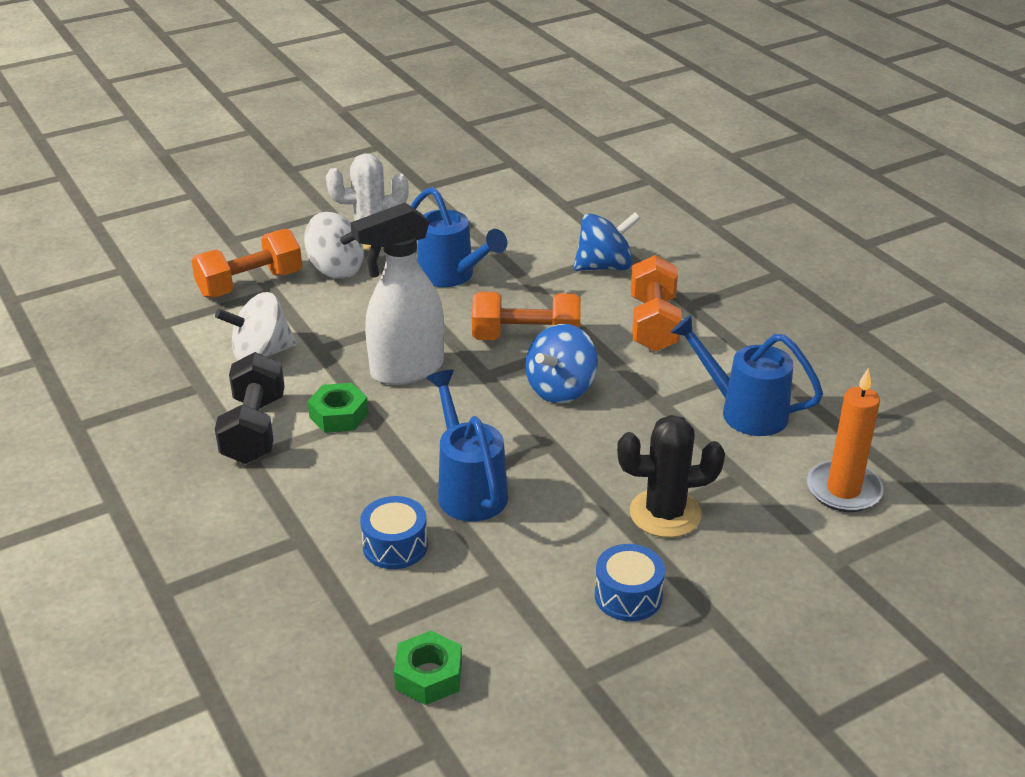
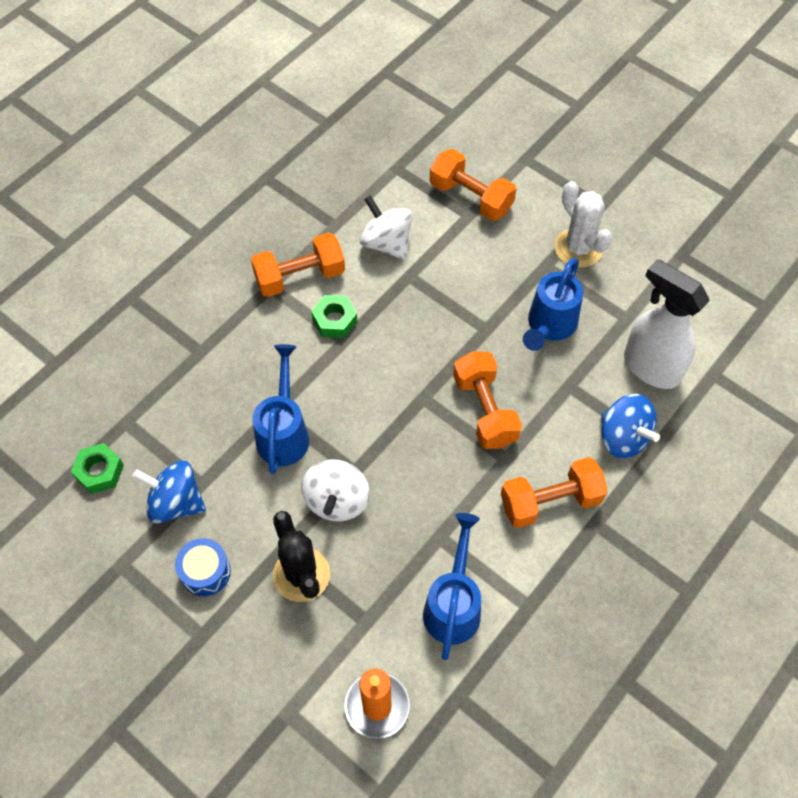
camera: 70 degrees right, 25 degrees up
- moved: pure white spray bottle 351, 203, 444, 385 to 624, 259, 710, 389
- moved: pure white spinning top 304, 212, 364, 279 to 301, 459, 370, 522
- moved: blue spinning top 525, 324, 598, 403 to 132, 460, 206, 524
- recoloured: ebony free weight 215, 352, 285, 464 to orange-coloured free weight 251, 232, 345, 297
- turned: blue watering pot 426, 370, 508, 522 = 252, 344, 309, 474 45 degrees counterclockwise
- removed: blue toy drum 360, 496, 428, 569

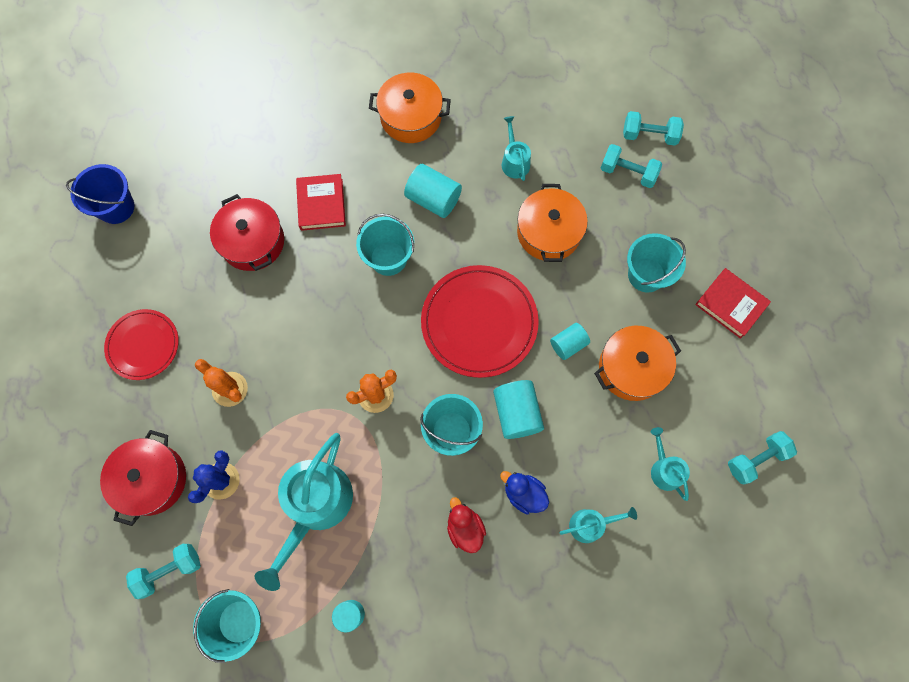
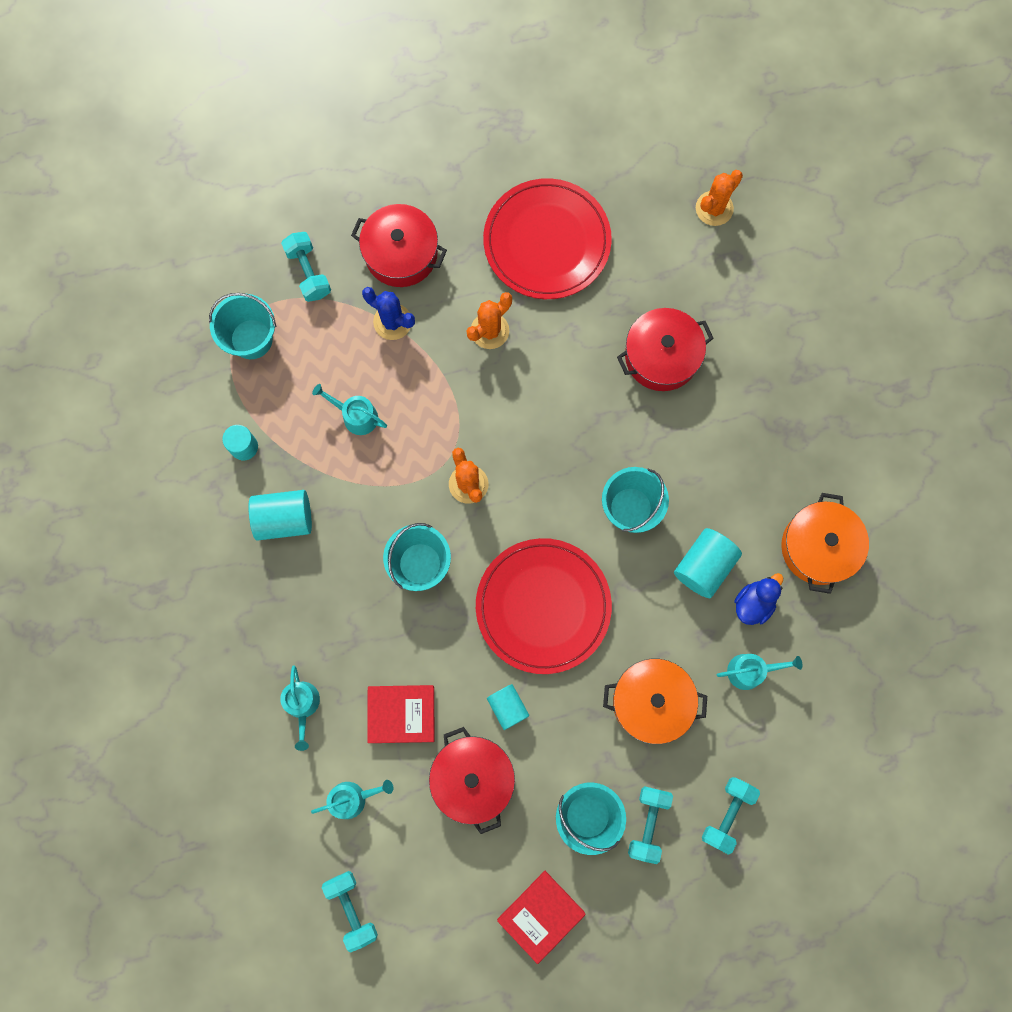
camera: 95 degrees right, 5 degrees up
- moved: teal free weight 623, 111, 684, 146 to 628, 786, 673, 864
- replaced: blue bucket 66, 164, 135, 224 to orange-coloured cactus 696, 170, 743, 226
- moved: scarlet hardback 296, 174, 346, 231 to 367, 685, 435, 743
- resized: scarlet dinner plate 104, 309, 179, 380 = 483, 178, 612, 299 x1.61
- recoloured: orange-coloured cooking pot 594, 326, 681, 401 to scarlet cooking pot 429, 727, 515, 834
- moved: teal cylinder 493, 380, 544, 439 to 248, 490, 312, 541
- resized: teal watering pot 255, 433, 353, 591 = 312, 384, 387, 435 x0.49
- moved: blue duck 500, 471, 549, 514 to 734, 573, 783, 625
- removed: scarlet duck 447, 497, 486, 553

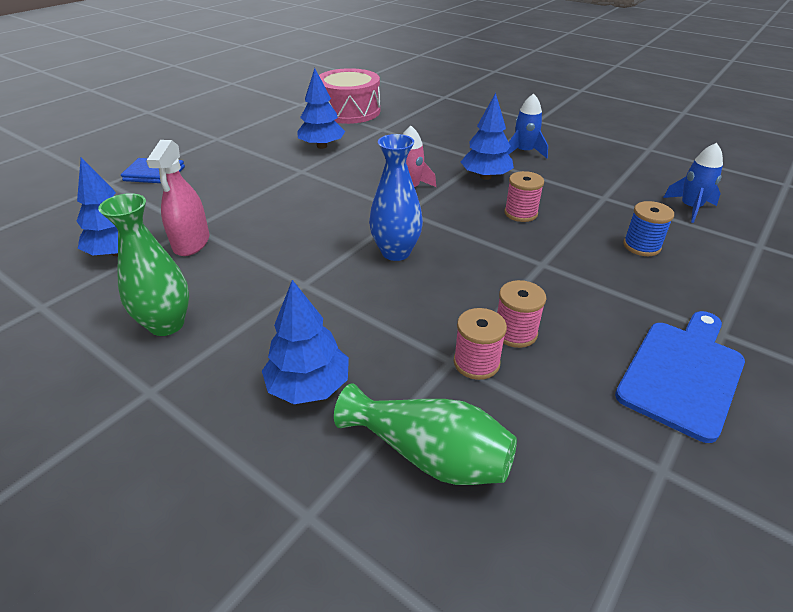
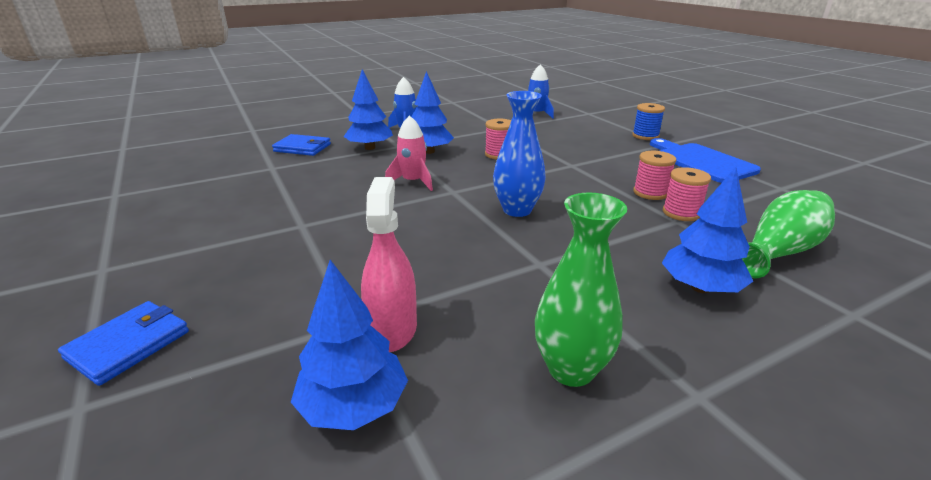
camera: 65 degrees left, 10 degrees down
- moved: blue toy tree 297, 68, 345, 149 to 343, 69, 393, 150
- removed: rose-pink toy drum 319, 68, 380, 124
- turned: rose-pink spray bottle 146, 140, 209, 256 = 361, 177, 417, 352 120 degrees counterclockwise
- moved: blue bobbin 623, 201, 674, 256 to 632, 103, 665, 140
- added: blue billfold 272, 134, 331, 156

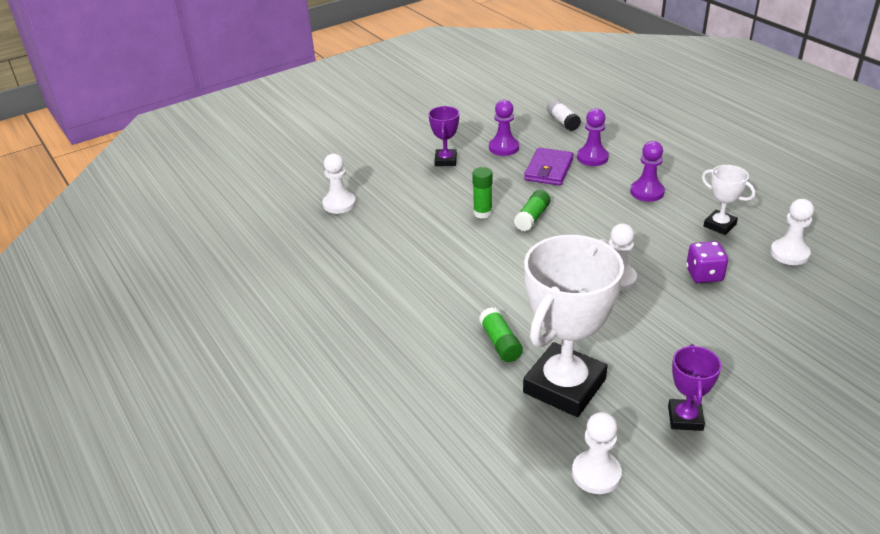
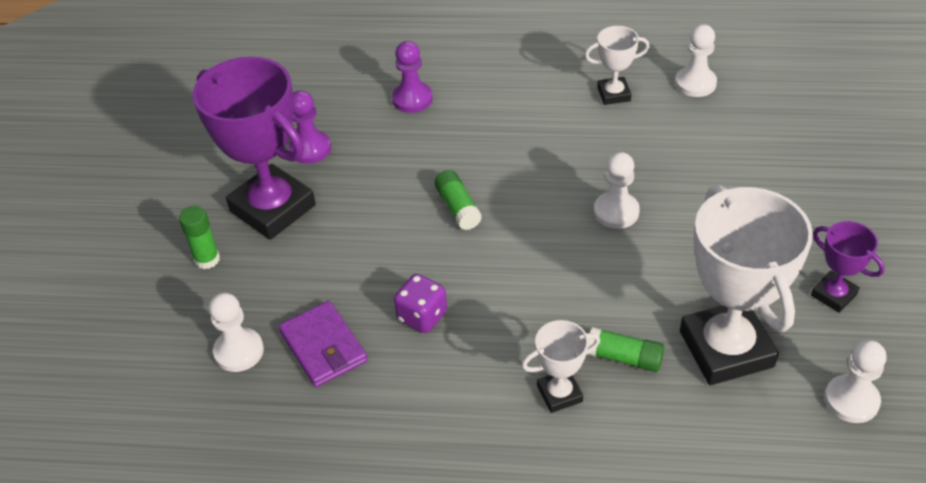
camera: 50 degrees left, 10 degrees up
- removed: pure white glue 547, 99, 581, 131
- resized: royal purple prize cup 428, 106, 459, 166 = 192, 57, 316, 240 x2.07
- removed: royal purple pawn 630, 141, 665, 202
- moved: royal purple billfold 524, 148, 574, 186 to 279, 301, 368, 387
- moved: green glue 472, 167, 493, 219 to 179, 206, 220, 269
- moved: royal purple game die 686, 241, 728, 283 to 394, 274, 447, 333
- added: pure white prize cup 522, 320, 600, 413

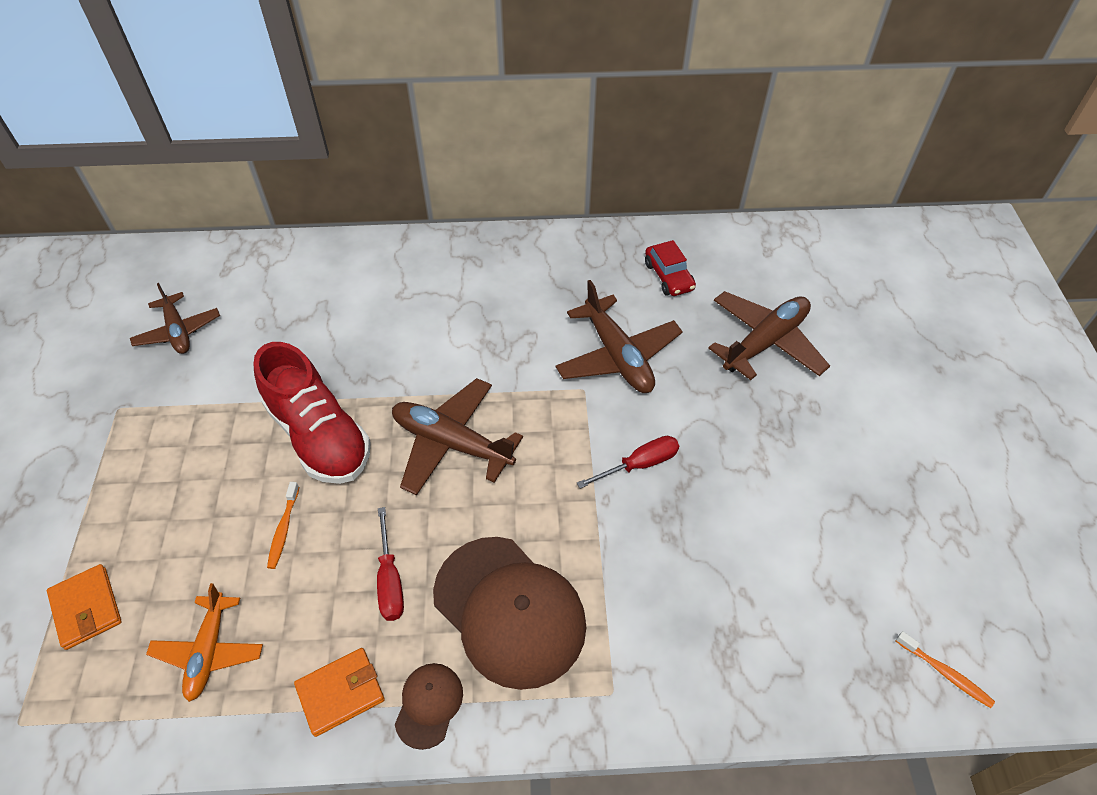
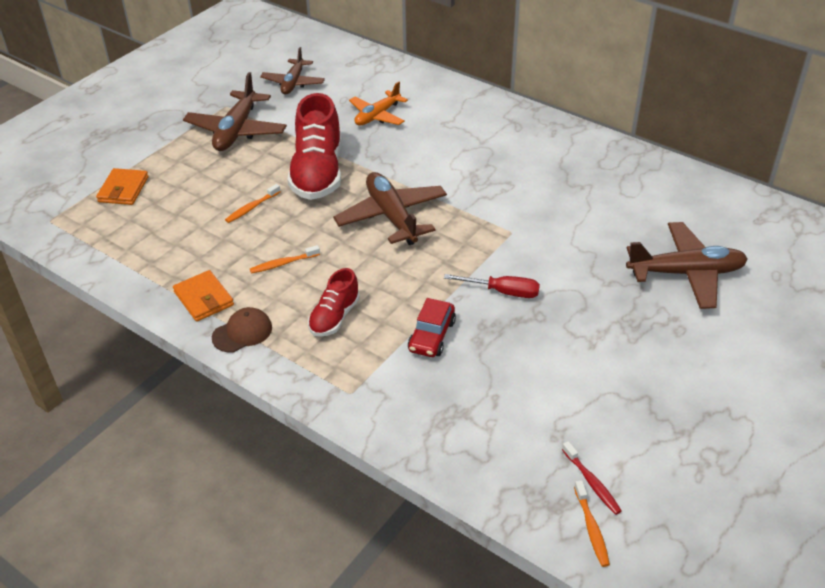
camera: 40 degrees right, 10 degrees down
- moved: scarlet toy car 645, 240, 696, 296 to 408, 298, 456, 357
- moved: dark brown toy plane 555, 280, 683, 393 to 183, 72, 287, 151
- replaced: scarlet screwdriver 377, 507, 404, 621 to orange-coloured tooth brush 250, 245, 320, 274
- replaced: dark brown baseball cap 433, 537, 587, 690 to scarlet lace-up shoe 308, 268, 360, 337
- moved: orange-coloured toy plane 146, 583, 263, 702 to 349, 82, 408, 126
- turned: orange-coloured billfold 294, 648, 385, 737 = 173, 270, 234, 322 45 degrees clockwise
- added: scarlet tooth brush 562, 441, 622, 515

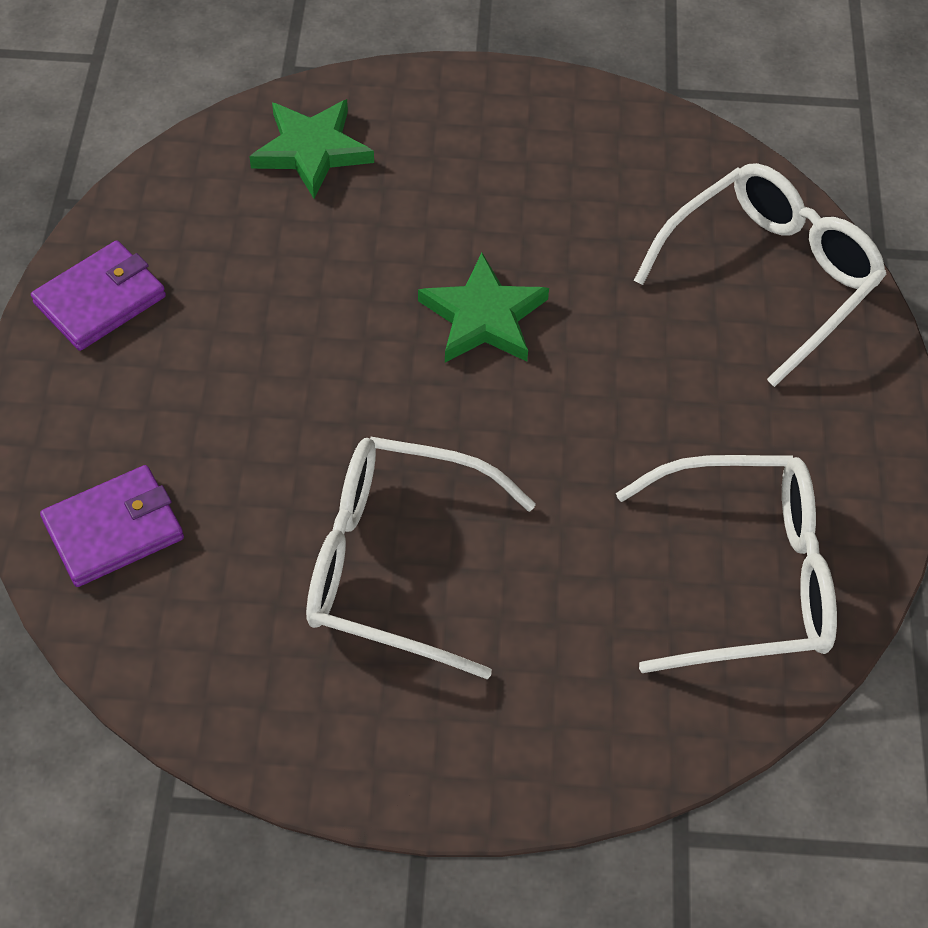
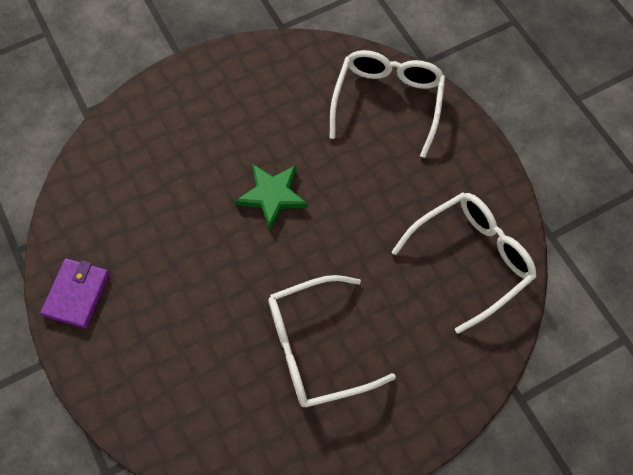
camera: 30 degrees left, 10 degrees up
- removed: green star shape 249, 99, 374, 199
- removed: royal purple billfold 40, 465, 184, 587

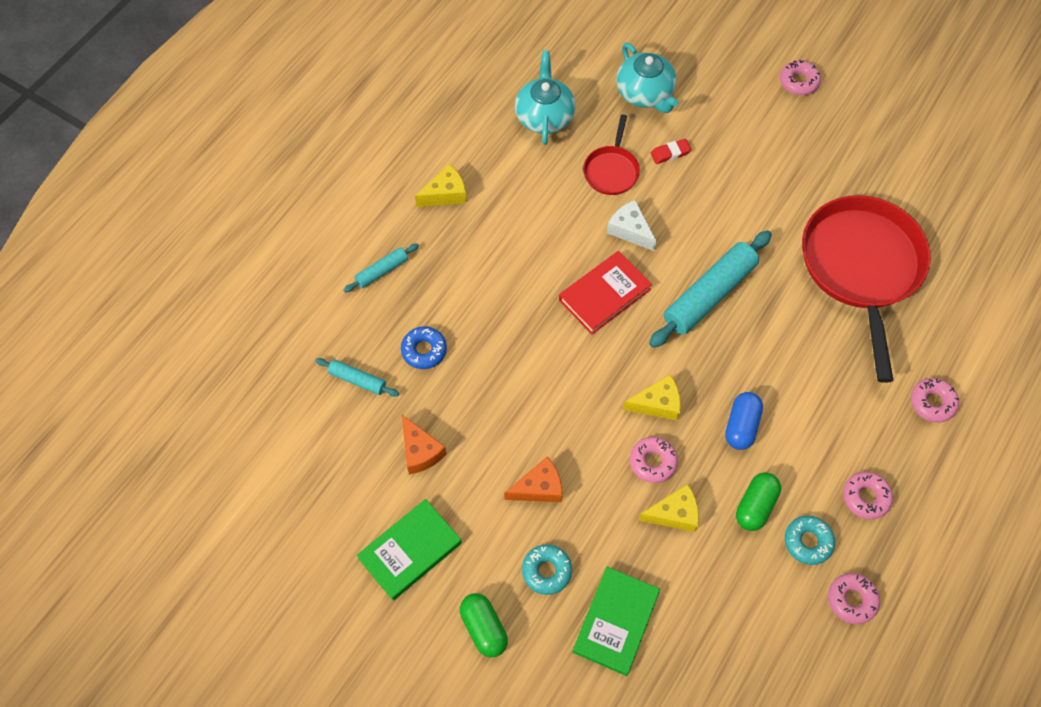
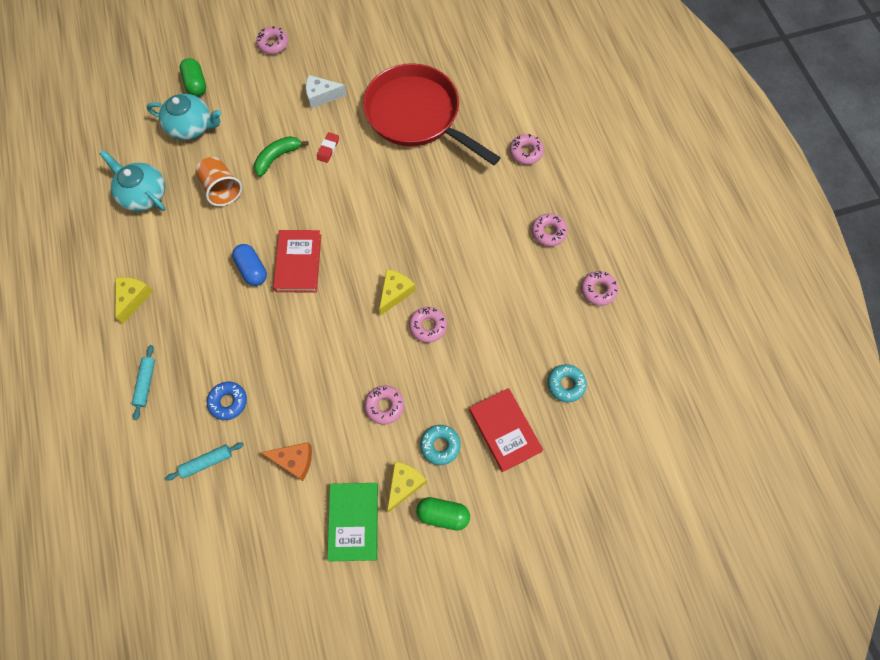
camera: 50 degrees left, 5 degrees up
- replaced: scarlet pan 583, 115, 640, 195 to orange-coloured beaker 195, 157, 242, 206
- moved: scarlet eraser 651, 139, 692, 164 to 317, 132, 339, 163
- moved: pure white piece of cheese 607, 200, 656, 251 to 306, 75, 347, 109
- removed: teal rolling pin 649, 230, 772, 348
- moved: blue pill shape 725, 392, 763, 450 to 232, 244, 267, 286
- replaced: orange-coloured piece of cheese 504, 456, 562, 502 to rose-pink donut 365, 386, 404, 425
- moved: green pill shape 736, 472, 781, 531 to 180, 58, 206, 97
- moved: golden piece of cheese 638, 484, 699, 532 to 387, 461, 427, 513
- moved: teal donut 785, 516, 835, 565 to 547, 364, 587, 402
- recoloured: green hardback 572, 567, 660, 676 to scarlet hardback 469, 388, 543, 472
- added: green banana 254, 136, 309, 177

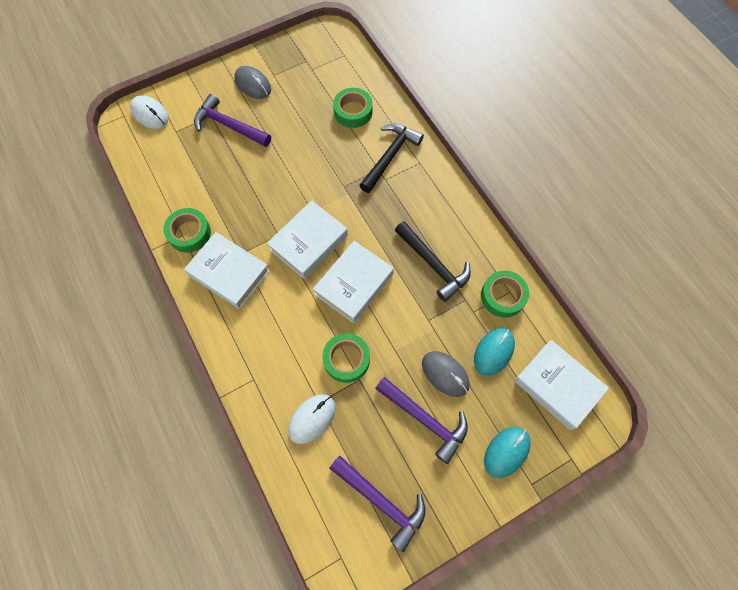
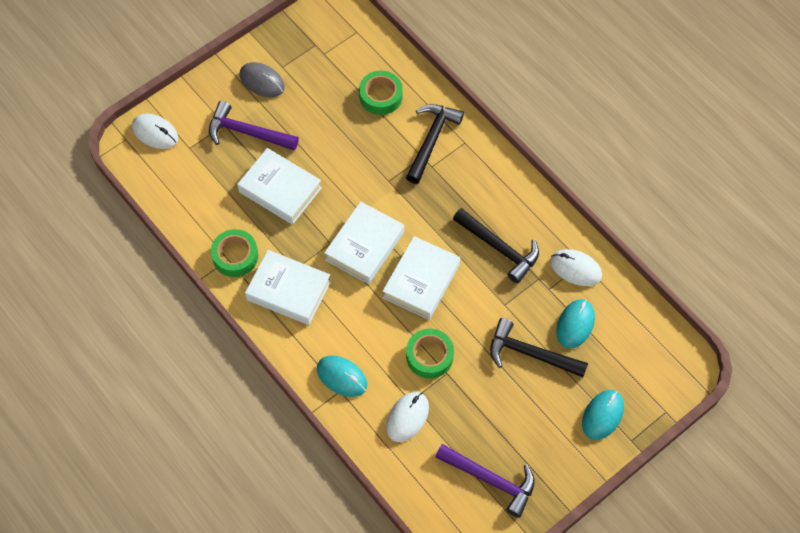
camera: 10 degrees left, 5 degrees down
- replaced: green sticky tape 481, 271, 529, 318 to pure white PC mouse 550, 249, 602, 286
- moved: pure white hardback 514, 340, 609, 430 to 237, 148, 322, 225
- replaced: gray PC mouse 422, 351, 470, 397 to ebony carpenter's hammer 490, 318, 588, 377
- removed: royal purple carpenter's hammer 375, 377, 468, 464
- added: teal PC mouse 317, 356, 367, 397

